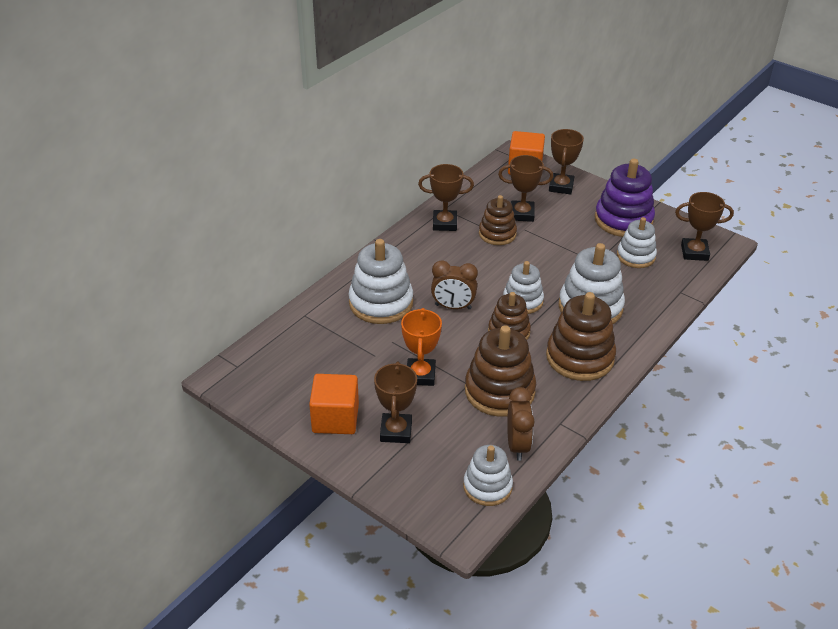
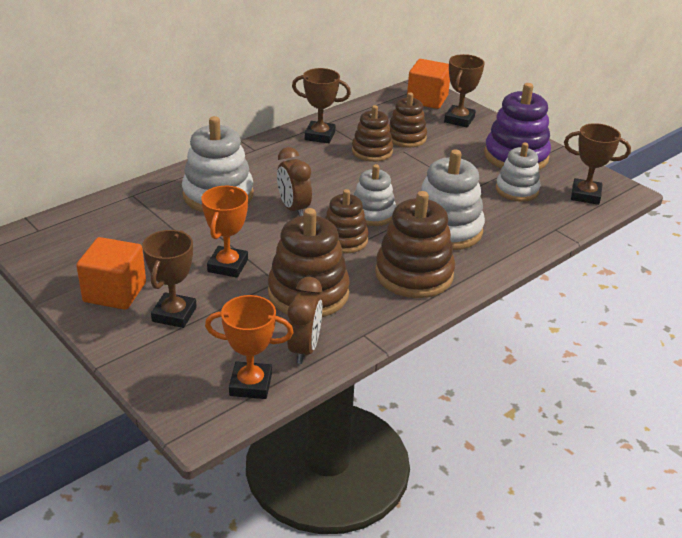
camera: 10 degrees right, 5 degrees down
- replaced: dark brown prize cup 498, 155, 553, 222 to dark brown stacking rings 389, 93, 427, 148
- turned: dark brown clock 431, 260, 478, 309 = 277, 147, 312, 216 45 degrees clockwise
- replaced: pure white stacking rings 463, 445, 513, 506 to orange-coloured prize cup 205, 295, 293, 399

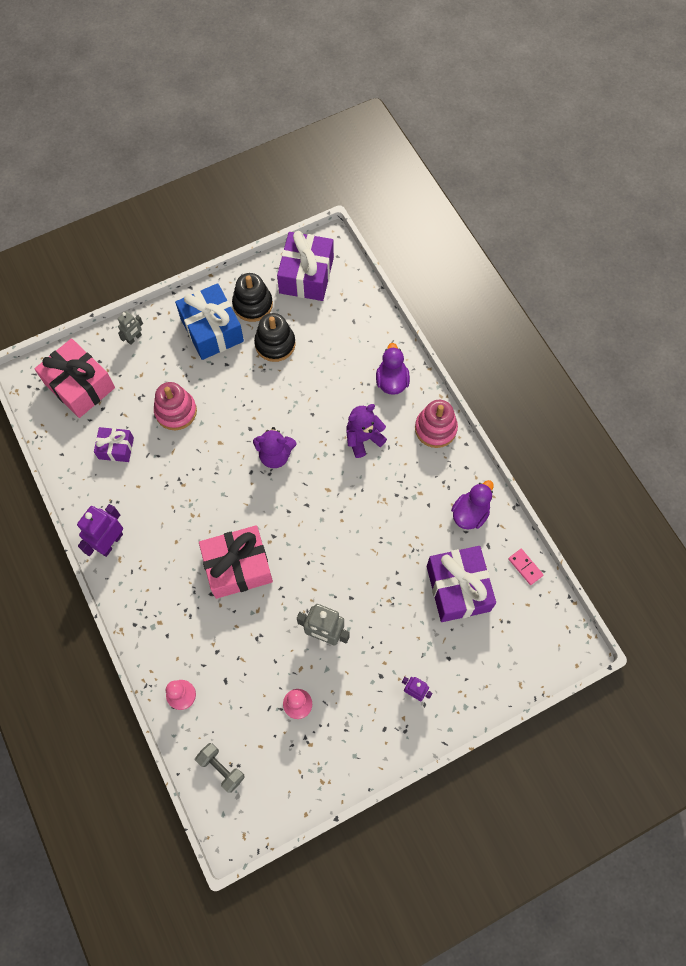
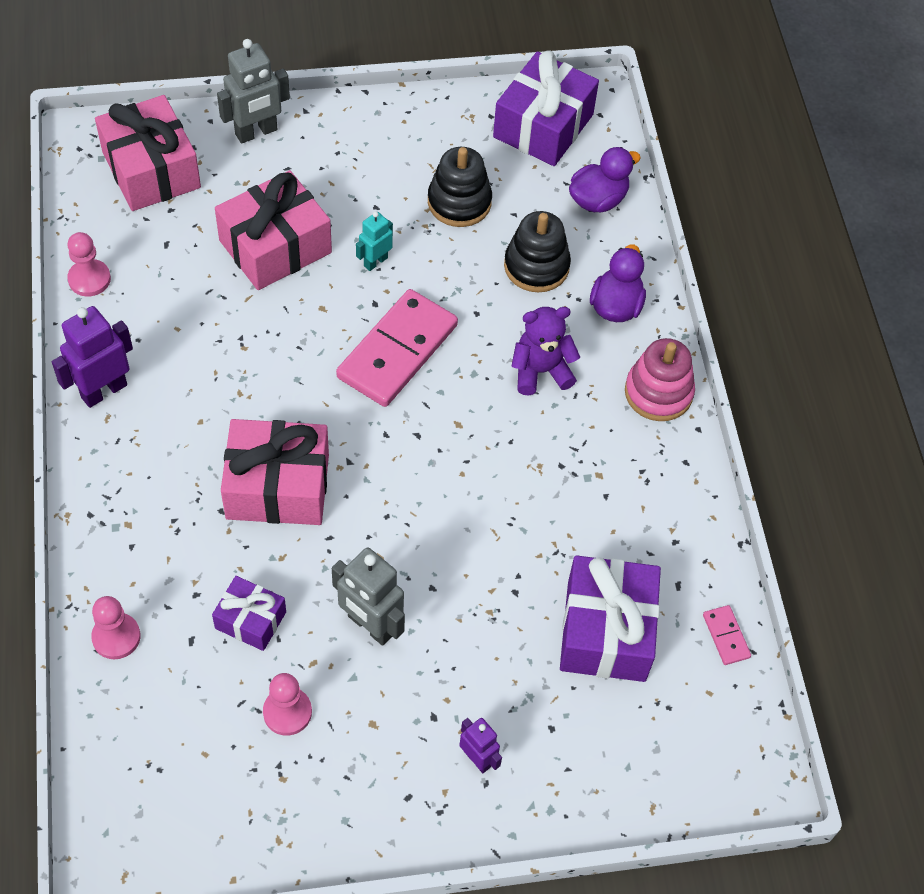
camera: 15 degrees right, 10 degrees down
- moved: ebony stacking rings 232, 273, 273, 322 to 504, 211, 571, 293
- removed: blue gift 175, 283, 244, 360
- resized: gray robot 118, 311, 143, 345 = 217, 39, 290, 143 x1.70
- replaced: rose-pink stacking rings 154, 382, 197, 430 to rose-pink gift 215, 170, 332, 290
- moved: royal purple gift 94, 427, 134, 462 to 212, 576, 286, 651
- replaced: royal purple teddy bear 253, 427, 296, 468 to rose-pink domino tile 336, 289, 458, 407
- moved: royal purple duck 451, 480, 494, 529 to 569, 147, 641, 212
- removed: gray free weight 195, 743, 245, 793
- added: teal robot 356, 211, 393, 271
- added: rose-pink pawn 67, 232, 111, 296

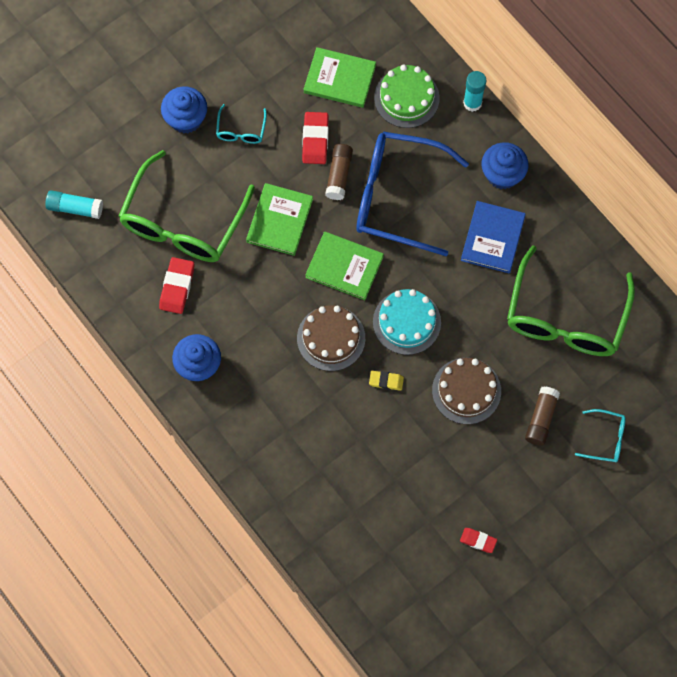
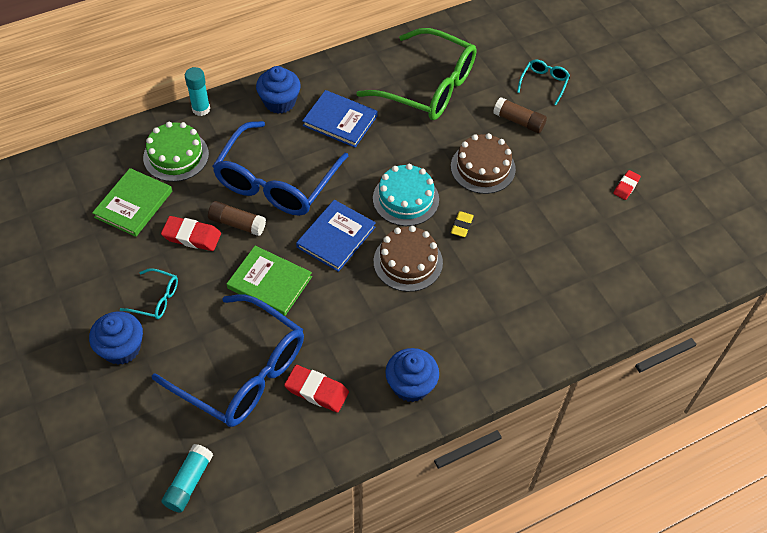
camera: 80 degrees left, 15 degrees down
- recoloured: green eyeglasses 118, 150, 255, 262 to blue eyeglasses 152, 294, 304, 427
- recoloured: green hardback 305, 231, 384, 300 to blue hardback 296, 200, 376, 272

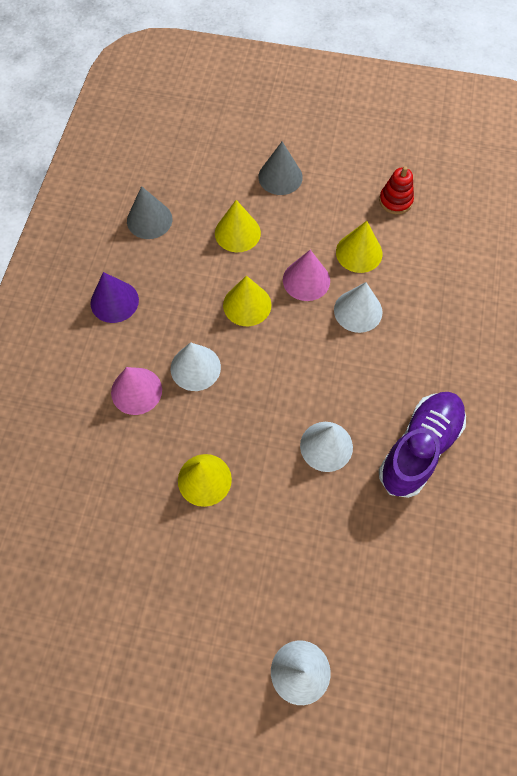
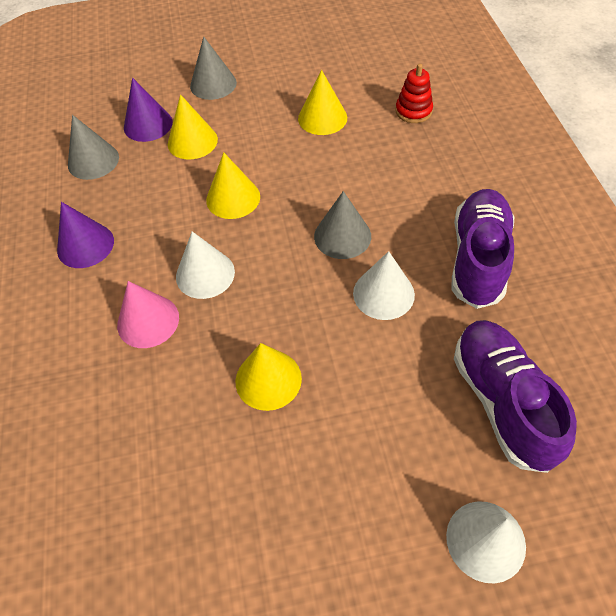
camera: 20 degrees left, 10 degrees down
- moved: scarlet stacking rings 379, 166, 414, 214 to 396, 63, 433, 123
- removed: rose-pink cone shape 283, 250, 330, 301
- removed: pure white cone shape 334, 282, 382, 333
- added: royal purple cone shape 124, 77, 173, 142
- added: gray cone shape 314, 191, 371, 259
- added: royal purple lace-up shoe 454, 320, 577, 473

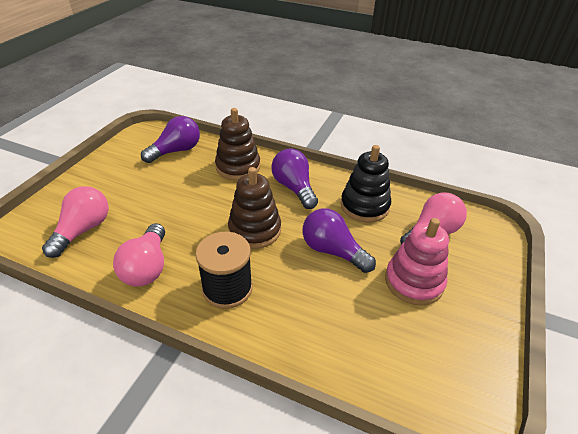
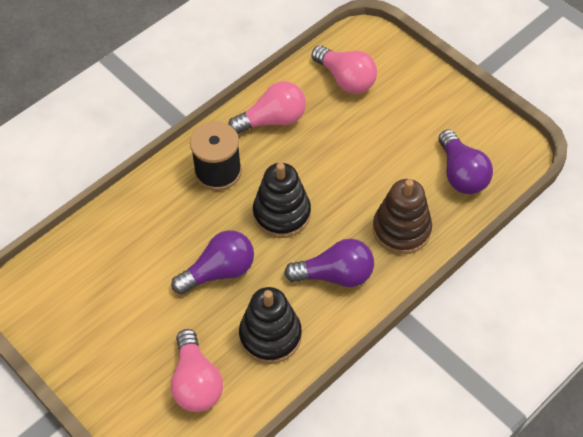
camera: 115 degrees right, 15 degrees up
- recoloured: dark brown stacking rings 228, 167, 281, 249 to ebony stacking rings 253, 163, 311, 238
- removed: rose-pink stacking rings 385, 218, 449, 305
- turned: rose-pink light bulb 113, 223, 165, 287 = 228, 81, 306, 134 135 degrees clockwise

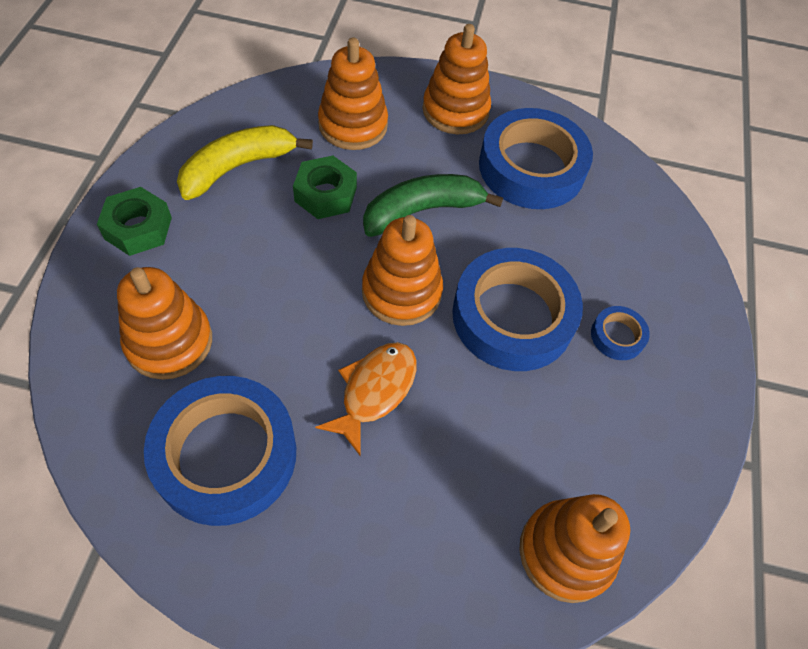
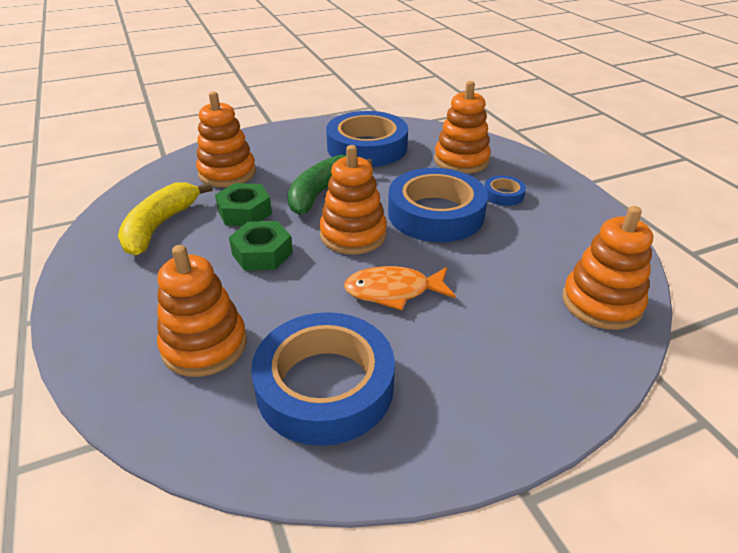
camera: 30 degrees left, 20 degrees down
- moved: orange-coloured stacking rings 423, 24, 491, 134 to 434, 81, 491, 174
- moved: green hexagon nut 97, 187, 172, 256 to 229, 221, 293, 271
- turned: orange-coloured fish figure 315, 342, 416, 457 = 344, 266, 456, 310 90 degrees counterclockwise

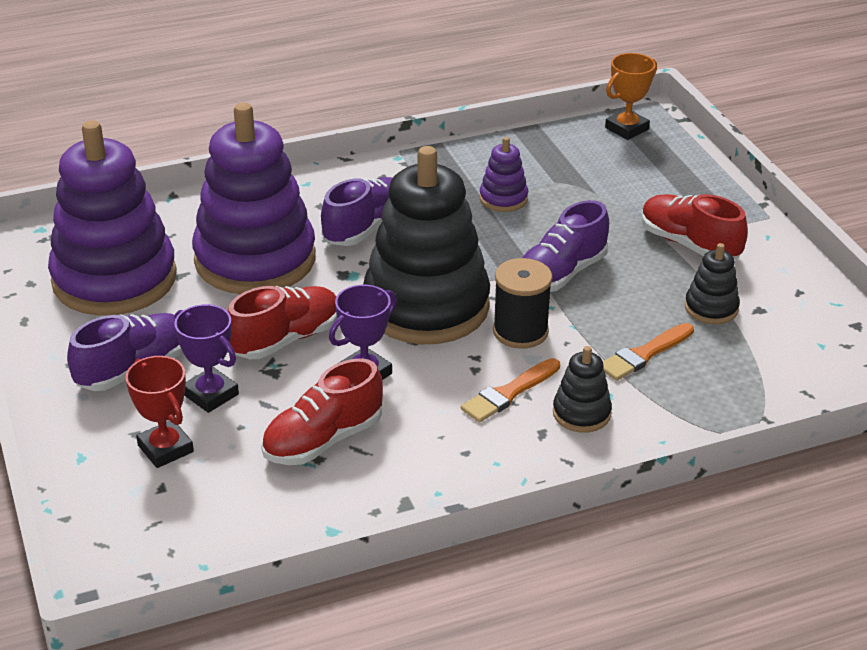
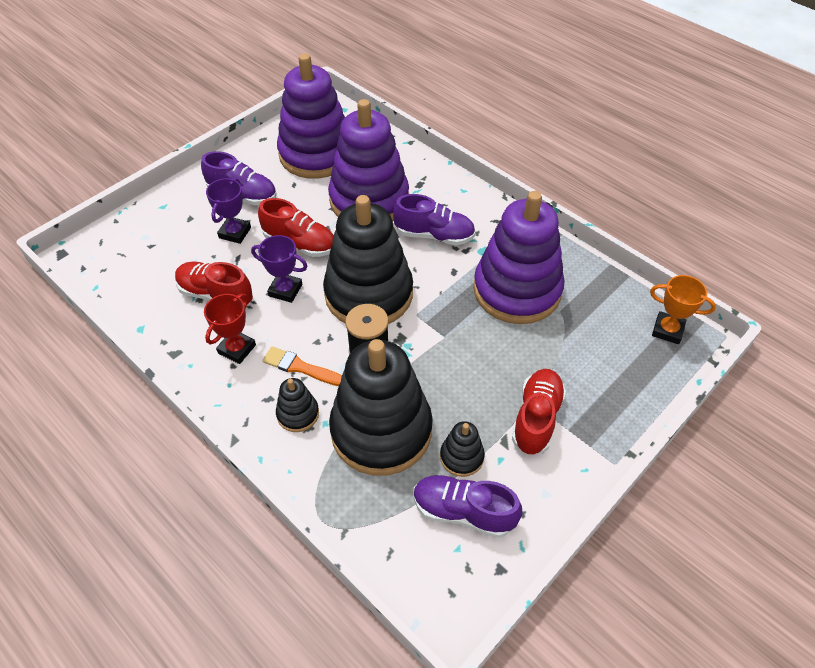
camera: 65 degrees right, 15 degrees up
- resized: royal purple stacking rings 479, 137, 528, 212 = 473, 191, 564, 324 x2.35
- moved: royal purple lace-up shoe 523, 200, 609, 292 to 414, 475, 522, 538
- replaced: orange-coloured brush 603, 323, 694, 381 to ebony stacking rings 329, 339, 433, 476
- moved: scarlet prize cup 125, 356, 194, 468 to 204, 293, 256, 364

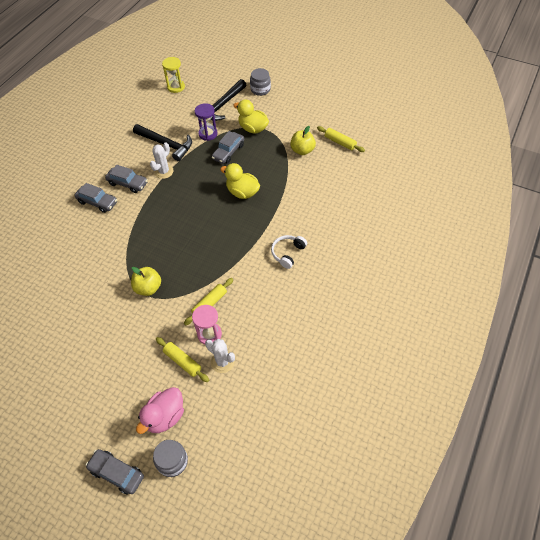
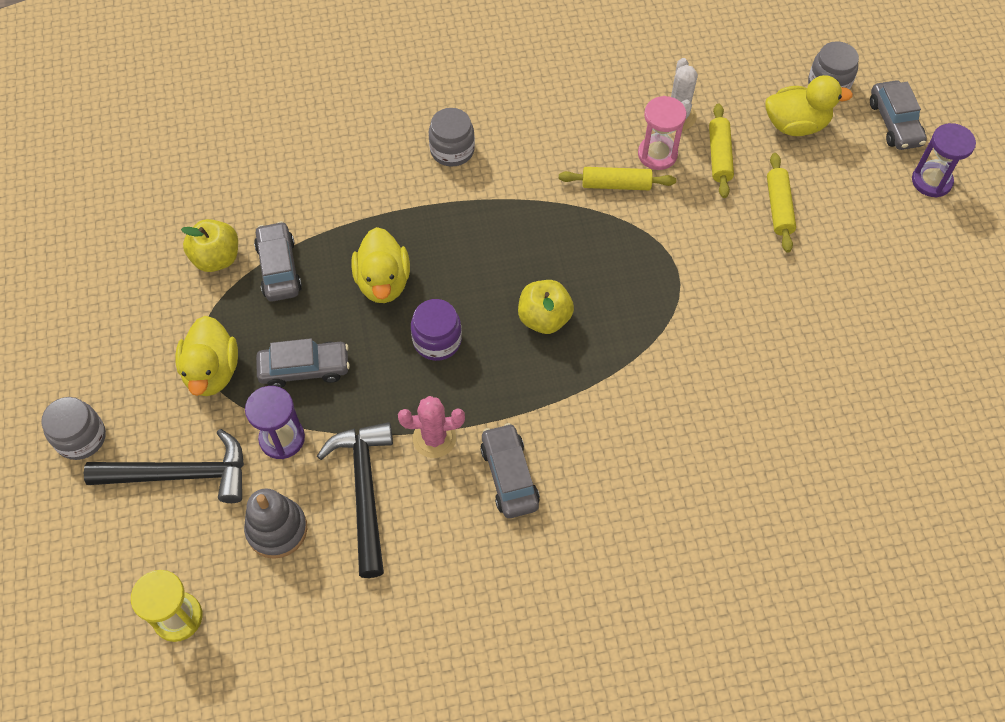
camera: 130 degrees left, 5 degrees up
- moved: golden rolling pin 317, 126, 365, 152 to 767, 153, 796, 253
- recoloured: pure white cactus 150, 143, 174, 179 to rose-pink cactus 398, 396, 465, 458
- moved: gray toy car 74, 183, 117, 213 to 254, 221, 302, 302
- replaced: pure white headset 271, 235, 307, 269 to gray preserve jar 429, 108, 475, 167
- moved: golden apple 131, 267, 161, 296 to 518, 280, 574, 334
- recoloured: rose-pink duck 136, 387, 184, 434 to golden duck 765, 75, 853, 136
- added: royal purple sandglass 912, 123, 976, 197
- added: royal purple preserve jar 411, 299, 462, 361
- added: gray stacking rings 244, 488, 307, 559

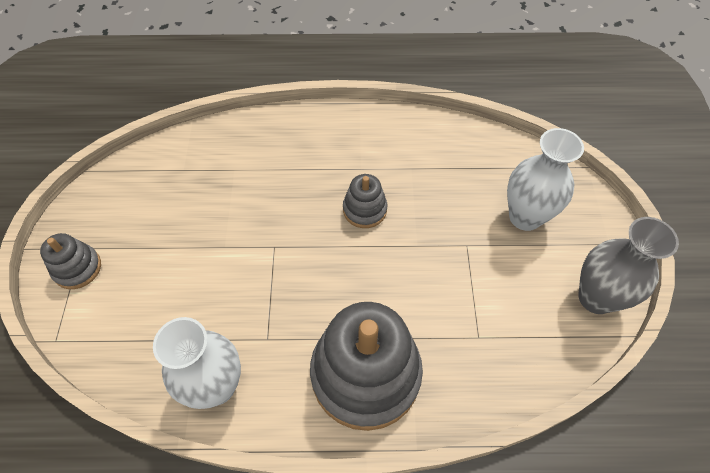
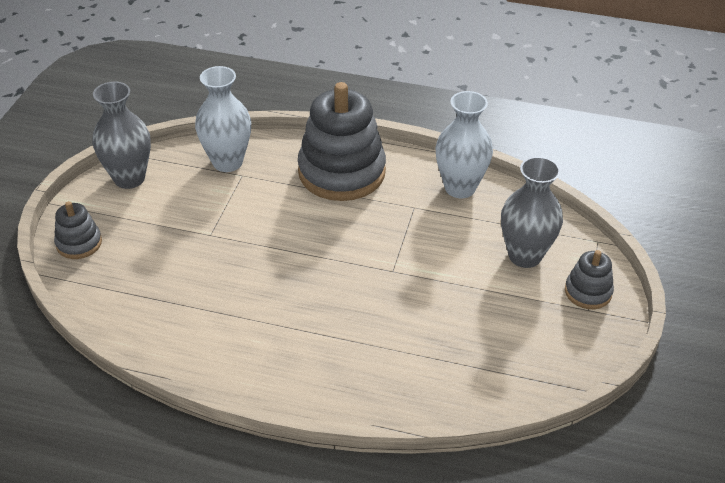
camera: 165 degrees left, 15 degrees down
- moved: pure white tall vase 507, 128, 584, 231 to 195, 66, 251, 172
- moved: gray stacking rings 343, 174, 387, 228 to 54, 201, 102, 259
- added: gray tall vase 501, 156, 563, 268

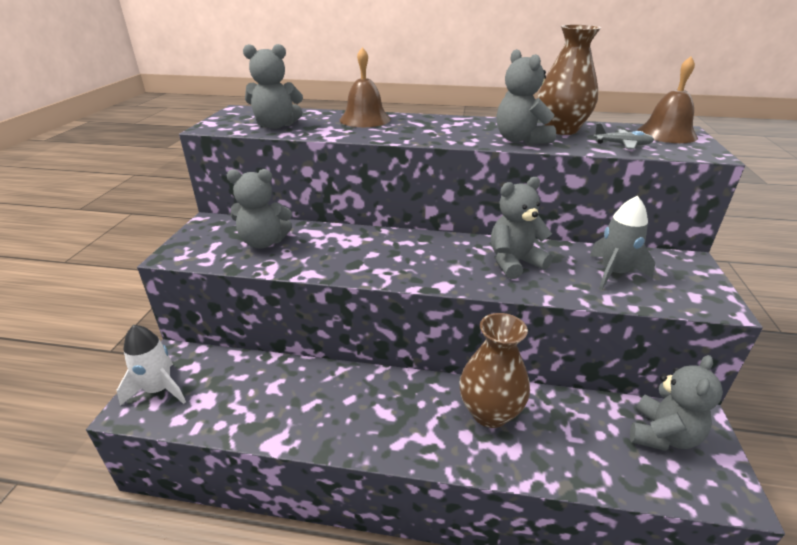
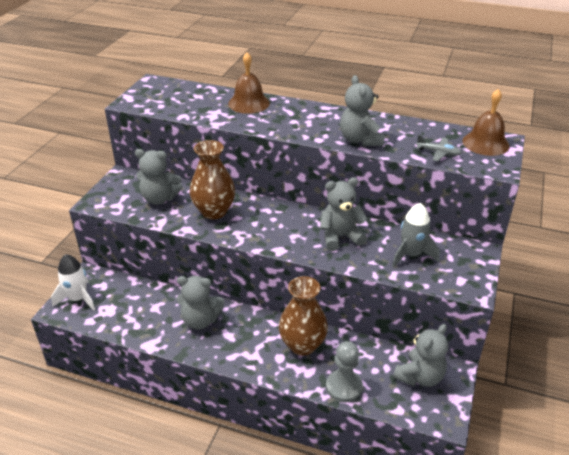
camera: 10 degrees right, 5 degrees up
- moved: dark brown tall vase 538, 24, 601, 135 to 190, 140, 235, 219
- moved: gray teddy bear 243, 44, 303, 129 to 176, 276, 224, 329
- added: gray pawn 326, 341, 363, 403

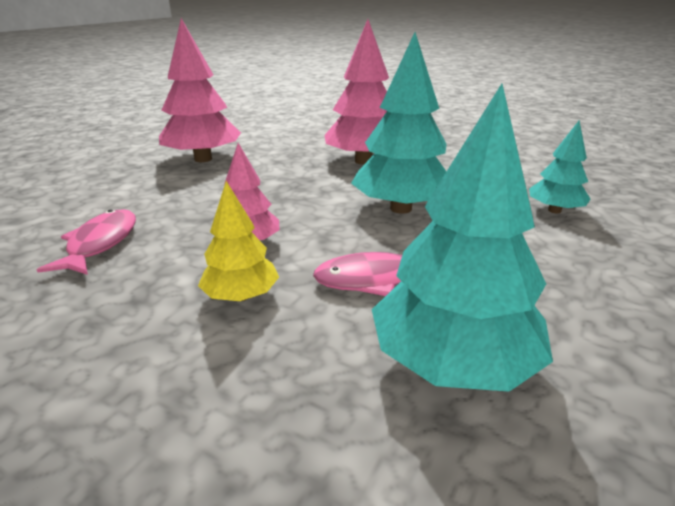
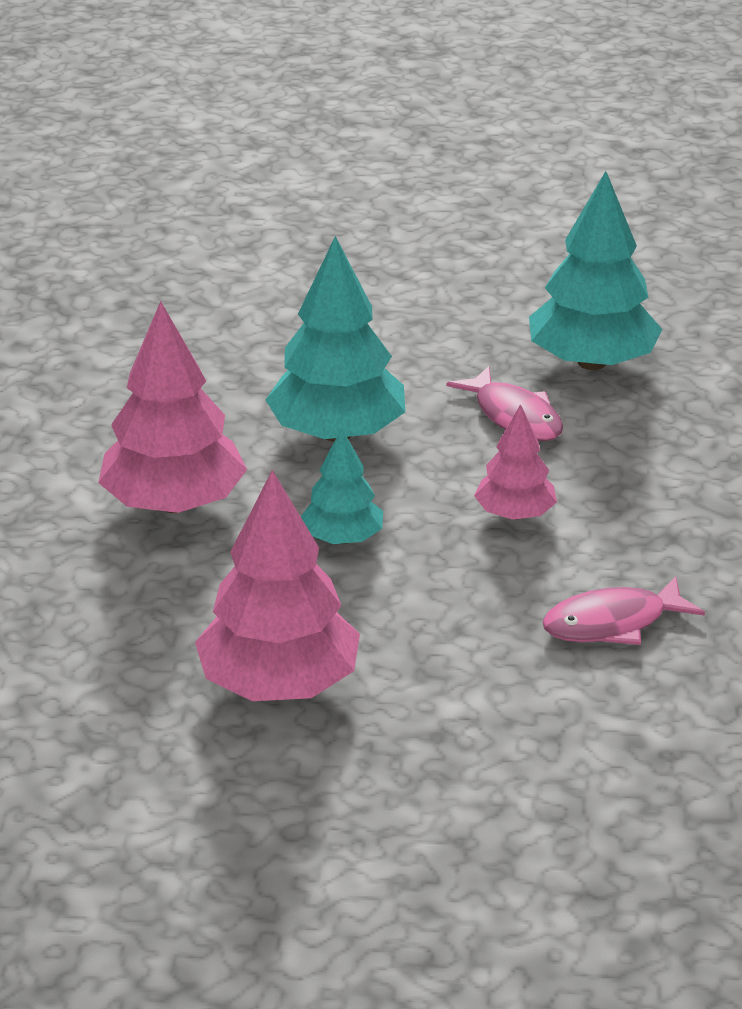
camera: 115 degrees left, 5 degrees up
- moved: teal toy tree 529, 121, 591, 213 to 301, 428, 383, 544
- removed: golden toy tree 198, 181, 279, 301

